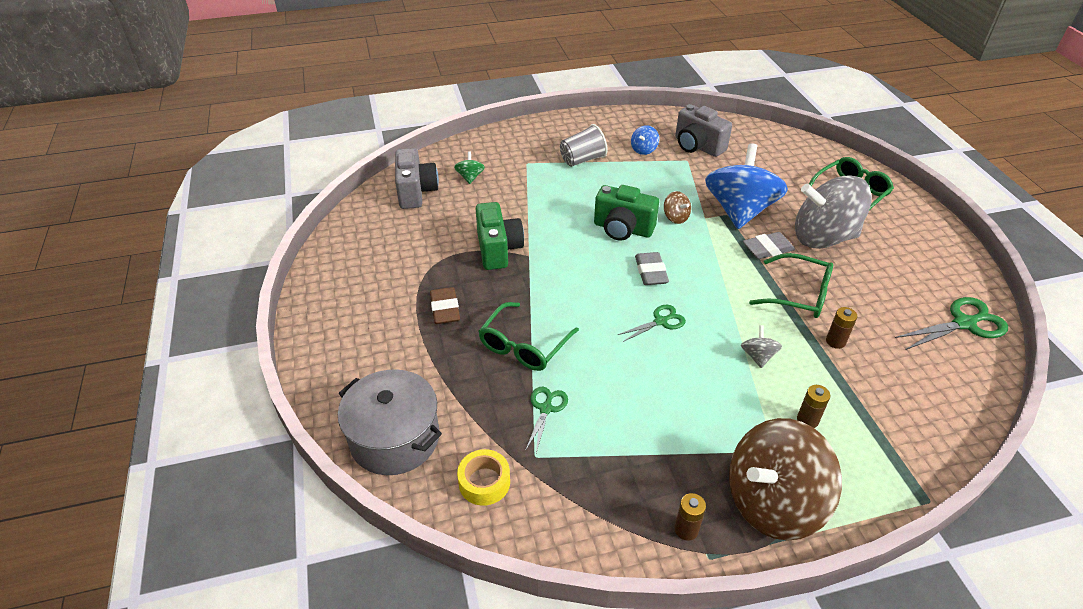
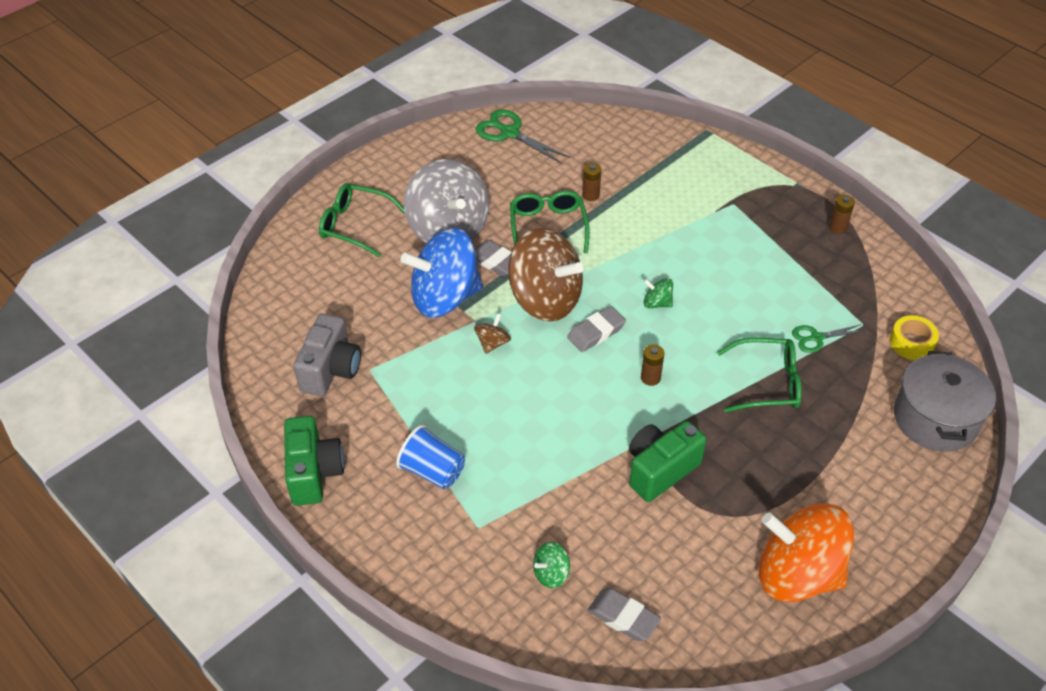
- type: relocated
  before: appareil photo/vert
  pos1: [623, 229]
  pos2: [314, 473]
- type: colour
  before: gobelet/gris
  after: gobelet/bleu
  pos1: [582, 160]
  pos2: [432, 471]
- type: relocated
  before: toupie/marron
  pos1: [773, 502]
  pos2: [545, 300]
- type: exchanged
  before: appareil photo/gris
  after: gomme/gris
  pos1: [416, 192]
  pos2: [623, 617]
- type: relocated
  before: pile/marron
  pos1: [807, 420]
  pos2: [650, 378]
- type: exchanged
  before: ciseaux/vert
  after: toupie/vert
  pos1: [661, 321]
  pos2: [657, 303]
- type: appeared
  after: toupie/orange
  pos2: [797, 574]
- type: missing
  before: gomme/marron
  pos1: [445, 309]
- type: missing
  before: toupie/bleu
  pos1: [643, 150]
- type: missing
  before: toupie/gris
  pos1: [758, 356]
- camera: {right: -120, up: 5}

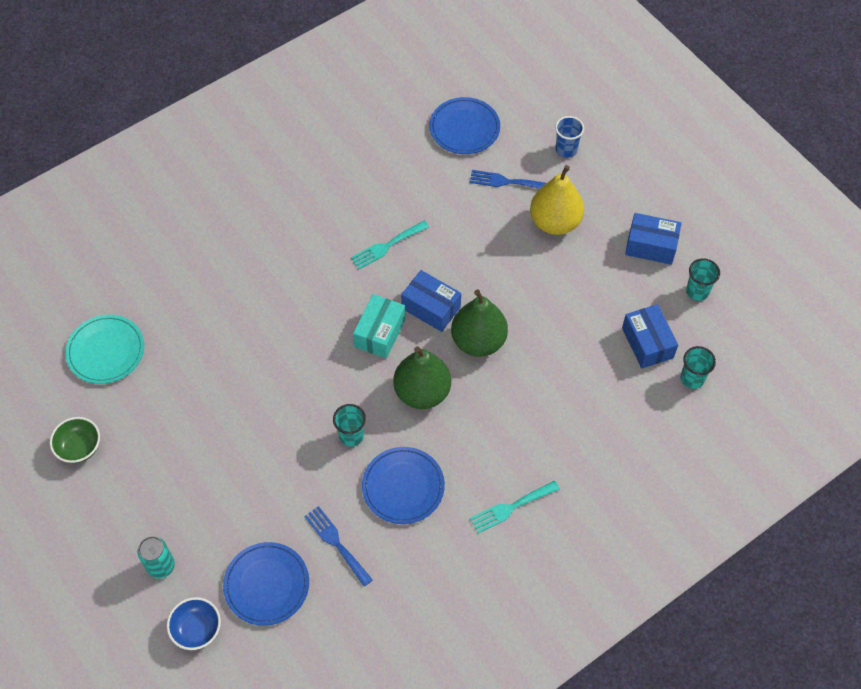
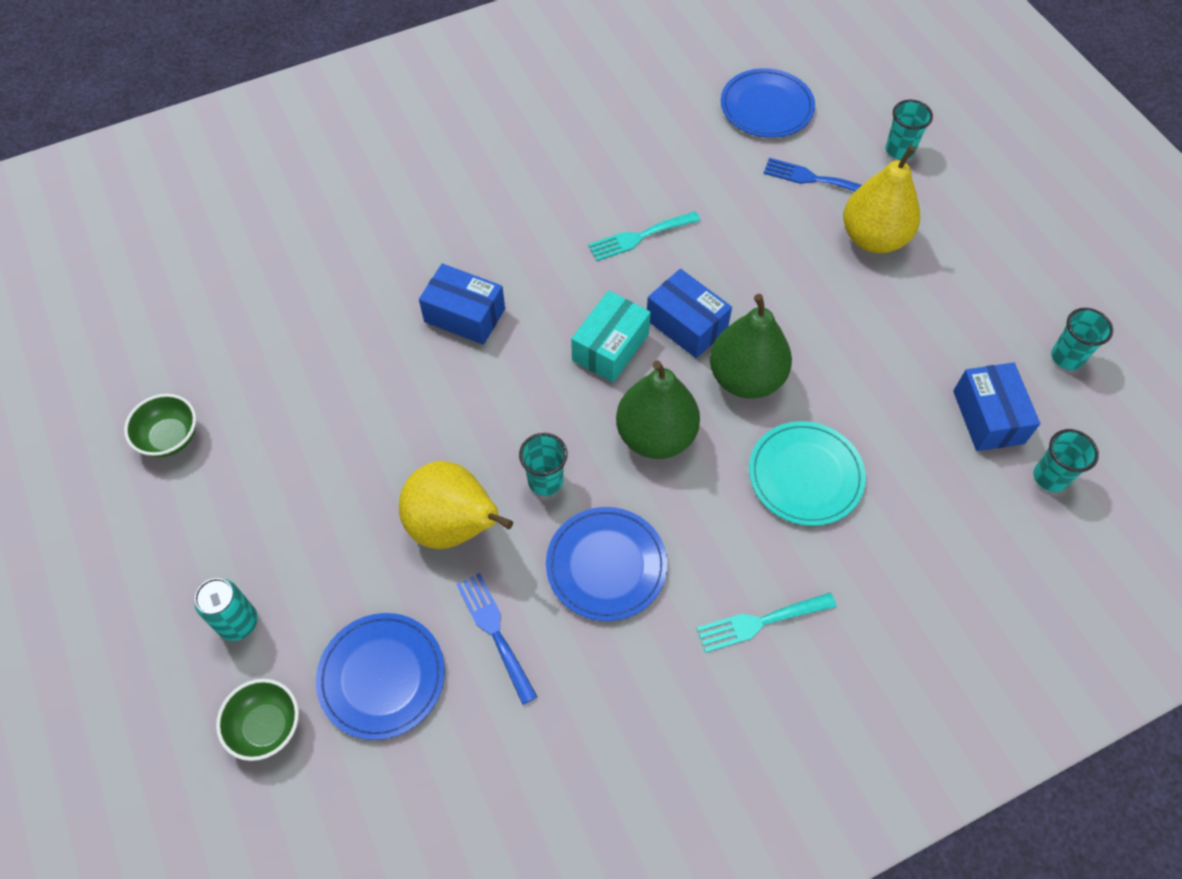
- type: colour
  before: bol/bleu
  after: bol/vert
  pos1: [197, 629]
  pos2: [266, 726]
- type: appeared
  after: poire/jaune
  pos2: [454, 526]
- type: relocated
  before: boîte/bleu
  pos1: [651, 246]
  pos2: [464, 315]
- type: relocated
  before: assiette/turquoise
  pos1: [106, 351]
  pos2: [805, 475]
- type: colour
  before: gobelet/bleu
  after: gobelet/turquoise
  pos1: [566, 150]
  pos2: [899, 150]
- camera: {right: 10, up: 0}

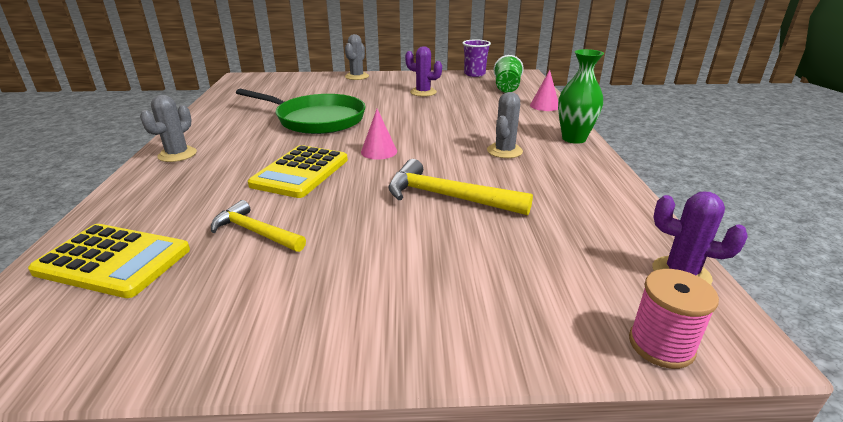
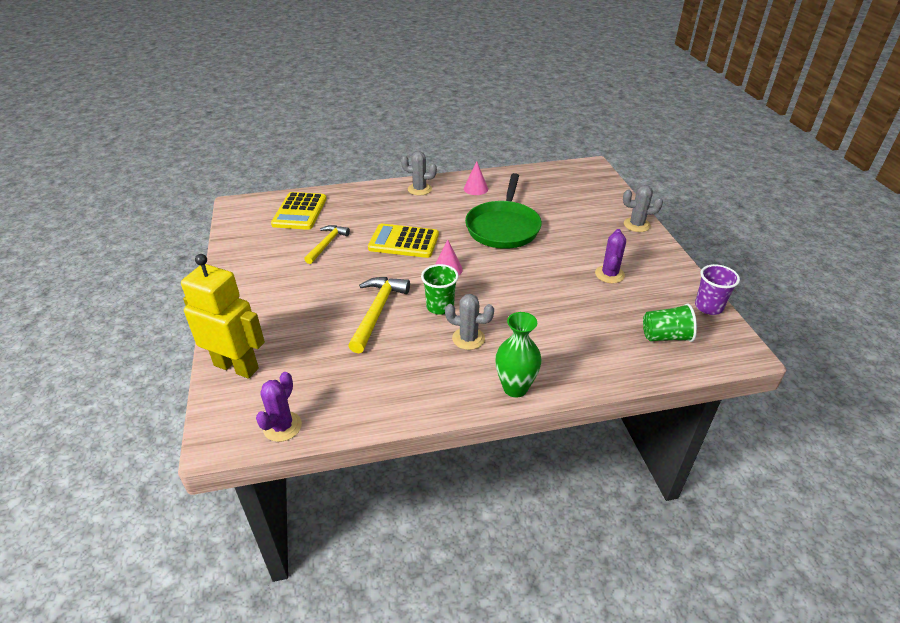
- type: appeared
  after: robot/jaune
  pos2: [236, 366]
- type: appeared
  after: gobelet/vert
  pos2: [440, 307]
- type: relocated
  before: cône/rose
  pos1: [544, 106]
  pos2: [475, 188]
- type: missing
  before: bobine/rose
  pos1: [661, 345]
- camera: {right: 80, up: 10}

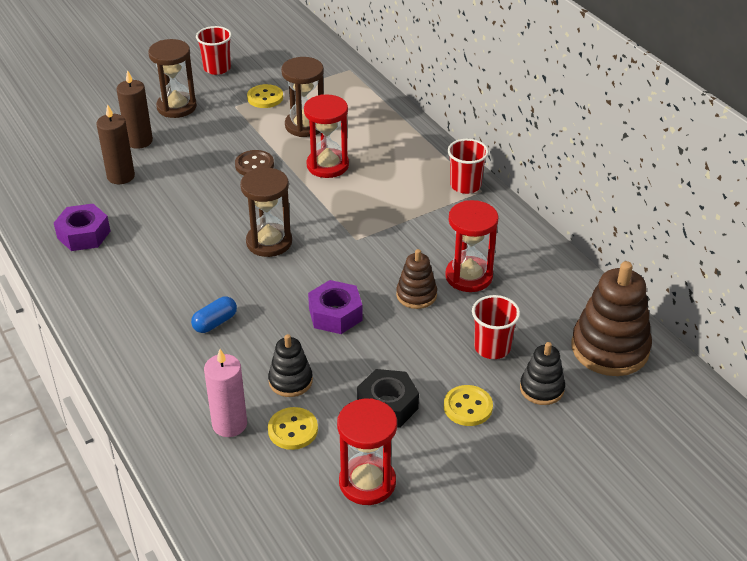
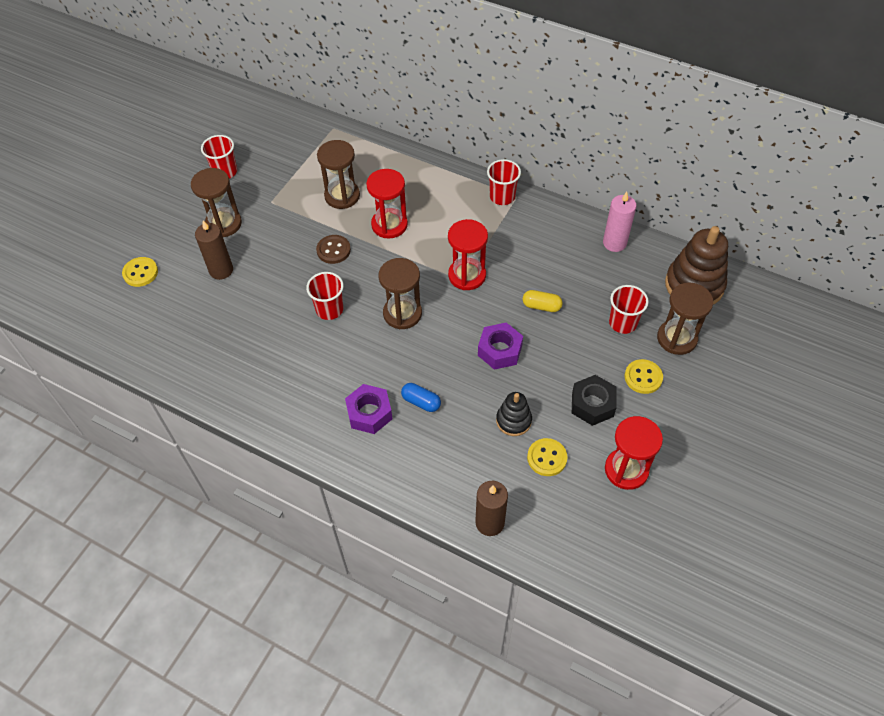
- type: relocated
  before: bouton/jaune
  pos1: [265, 98]
  pos2: [140, 273]
- type: appeared
  after: gobelet/rouge
  pos2: [329, 309]
- type: relocated
  before: écrou/violet
  pos1: [84, 234]
  pos2: [369, 413]
- type: spun
  before: gélule/bleu
  pos1: [215, 322]
  pos2: [421, 402]
  turn: -75
- type: relocated
  before: sablier/rouge
  pos1: [469, 276]
  pos2: [467, 275]
- type: relocated
  before: bougie/marron
  pos1: [121, 176]
  pos2: [490, 522]
- type: exchanged
  before: jouet à empiler/marron
  after: gélule/jaune
  pos1: [416, 295]
  pos2: [541, 306]
- type: relocated
  before: bougie/rose
  pos1: [229, 424]
  pos2: [614, 243]
- type: exchanged
  before: jouet à empiler/noir
  after: sablier/marron
  pos1: [541, 389]
  pos2: [677, 338]
- camera: {right: -30, up: 15}

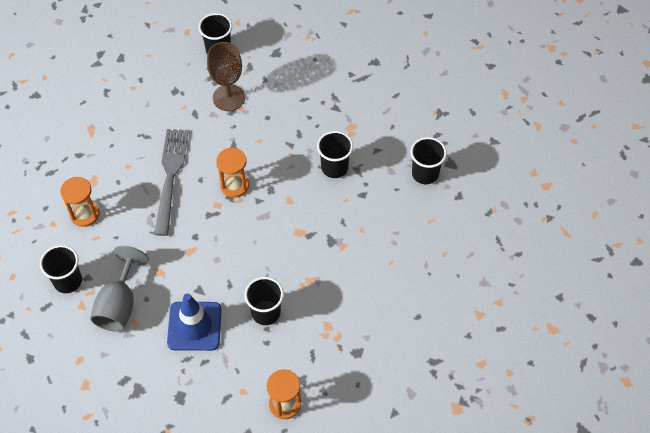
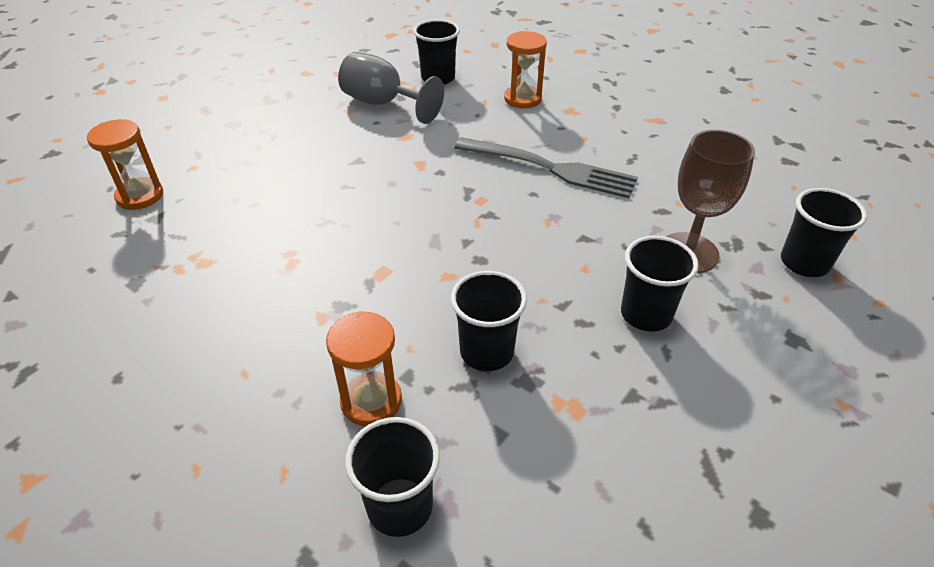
- type: relocated
  before: sablier/orange
  pos1: [234, 185]
  pos2: [371, 401]
- type: relocated
  before: gobelet/noir
  pos1: [266, 312]
  pos2: [646, 314]
- type: missing
  before: cône de chantier/bleu
  pos1: [194, 326]
- camera: {right: 110, up: -15}

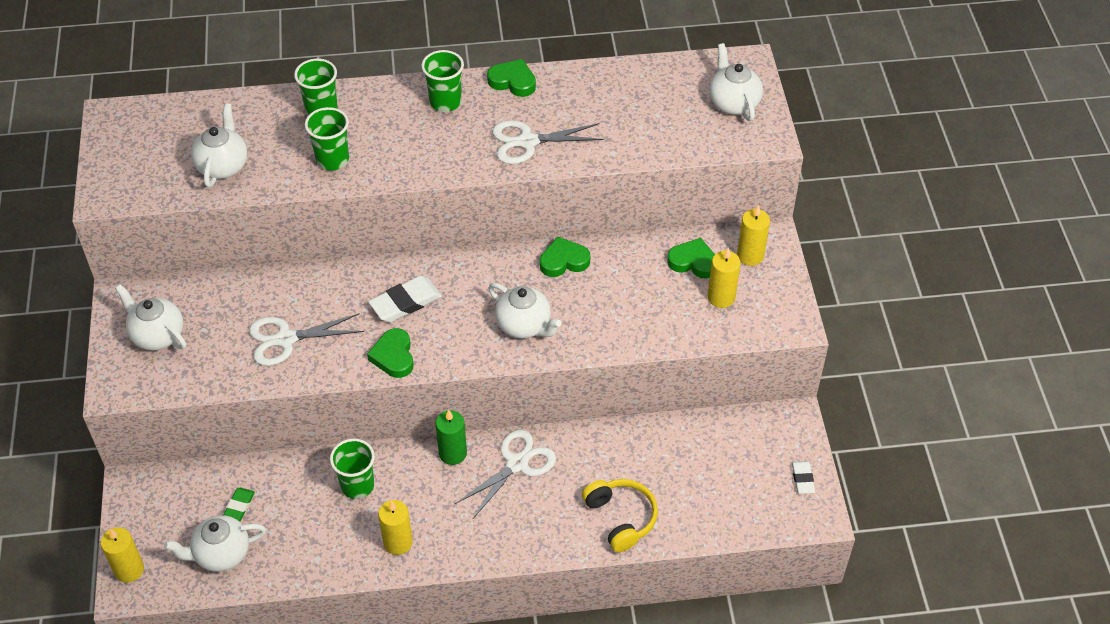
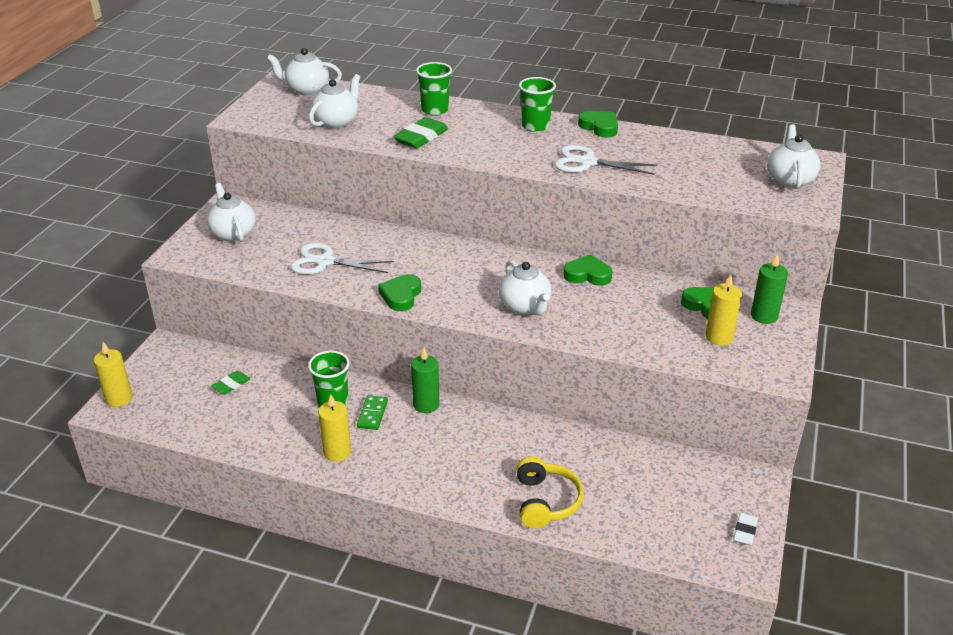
- type: relocated
  before: théière/blanc
  pos1: [221, 554]
  pos2: [307, 90]
- type: appeared
  after: domino/vert
  pos2: [372, 414]
- type: exchanged
  before: gobelet/vert
  after: gomme/vert
  pos1: [332, 160]
  pos2: [421, 137]
- type: colour
  before: bougie/jaune
  after: bougie/vert
  pos1: [750, 255]
  pos2: [764, 316]
- type: missing
  before: gomme/blanc
  pos1: [405, 302]
- type: missing
  before: ciseaux/blanc
  pos1: [517, 464]
- camera: {right: 25, up: -15}

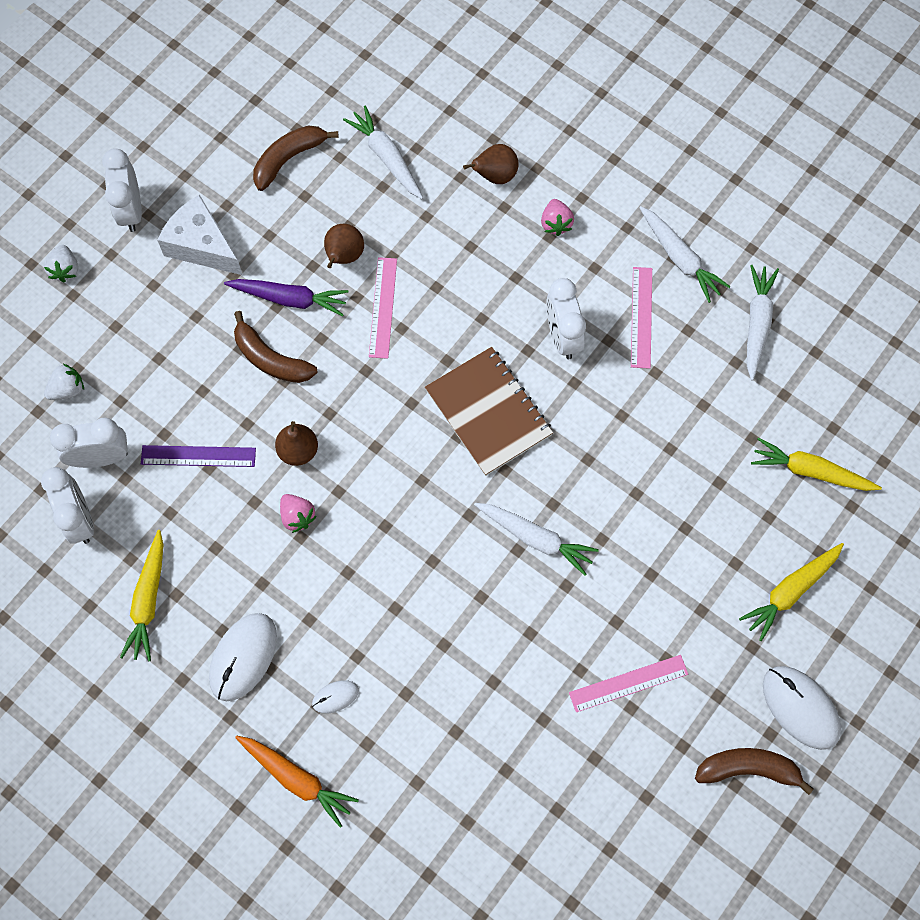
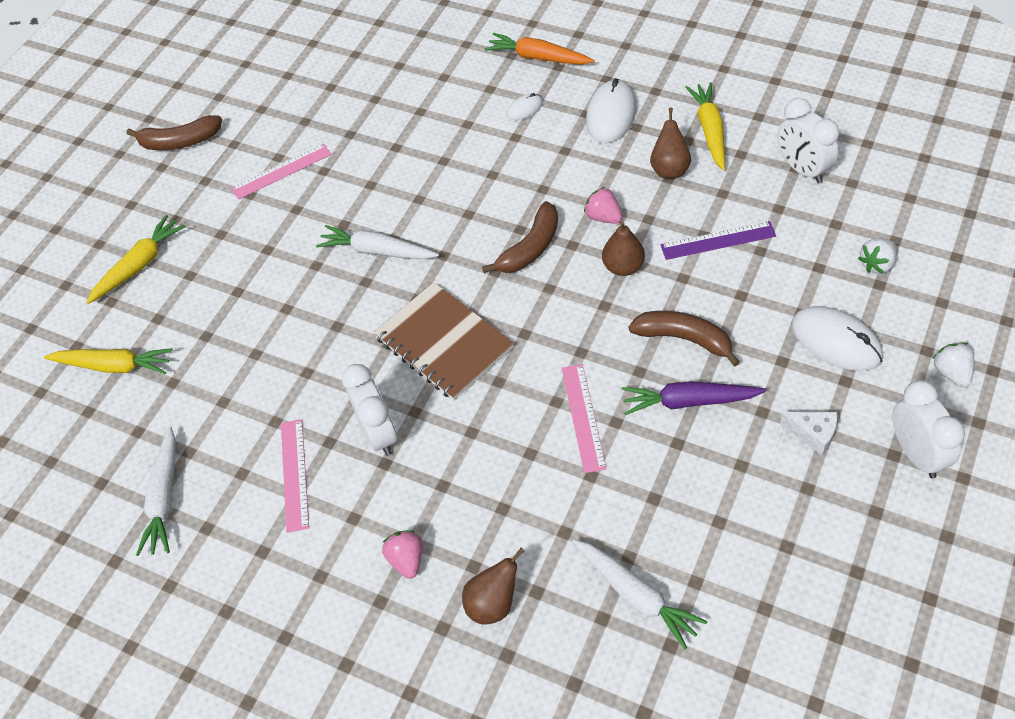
- type: relocated
  before: banane/marron
  pos1: [288, 159]
  pos2: [530, 248]
- type: relocated
  before: poire/marron
  pos1: [344, 256]
  pos2: [669, 169]
- type: size
  before: fromage/blanc
  pos1: [201, 246]
  pos2: [813, 434]
  scale: 0.54
- type: relocated
  before: souris/blanc
  pos1: [800, 707]
  pos2: [836, 341]
- type: missing
  before: réveil/blanc
  pos1: [101, 458]
- type: missing
  before: carotte/blanc
  pos1: [680, 258]
- camera: {right: 175, up: -15}

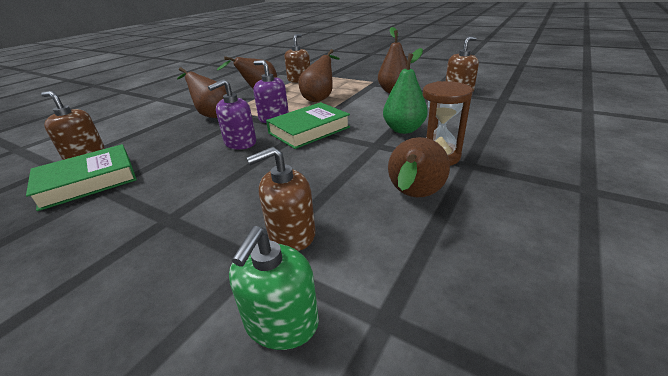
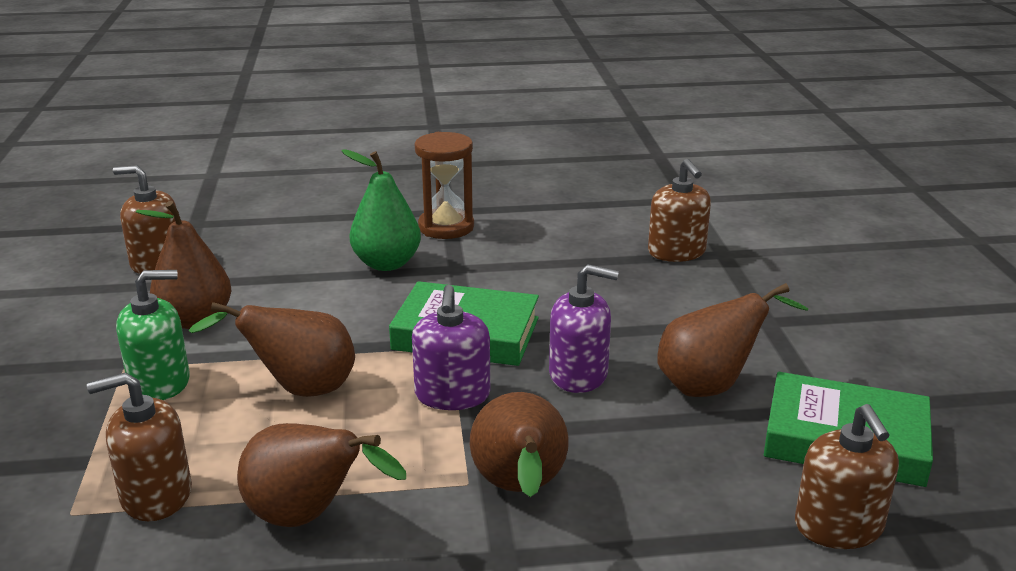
- type: relocated
  before: distributeur de savon/vert
  pos1: [281, 323]
  pos2: [160, 382]
- type: spun
  before: distributeur de savon/marron
  pos1: [291, 234]
  pos2: [676, 252]
  turn: 45
- type: relocated
  before: poire/marron
  pos1: [414, 196]
  pos2: [710, 386]
- camera: {right: -130, up: -5}

